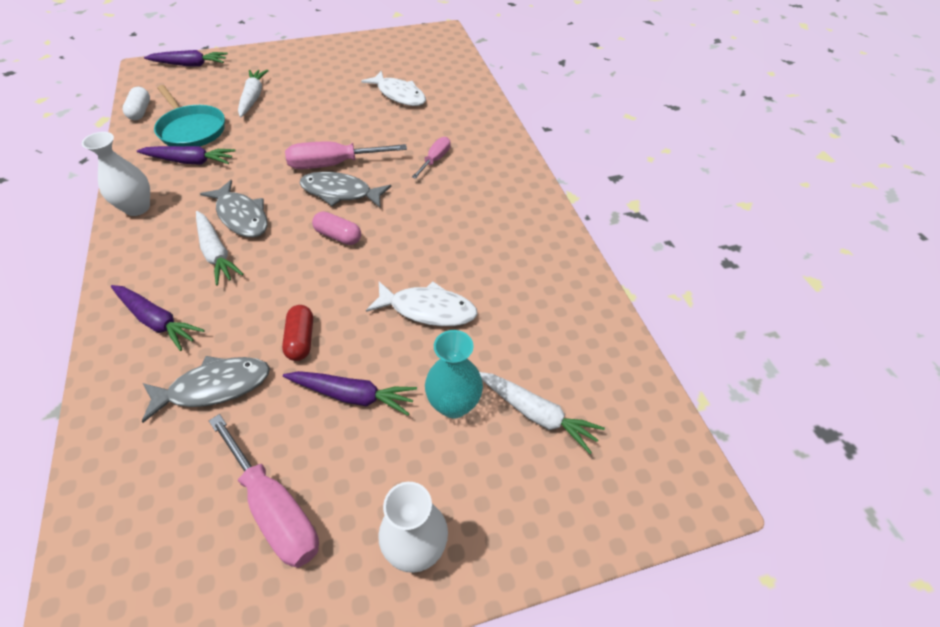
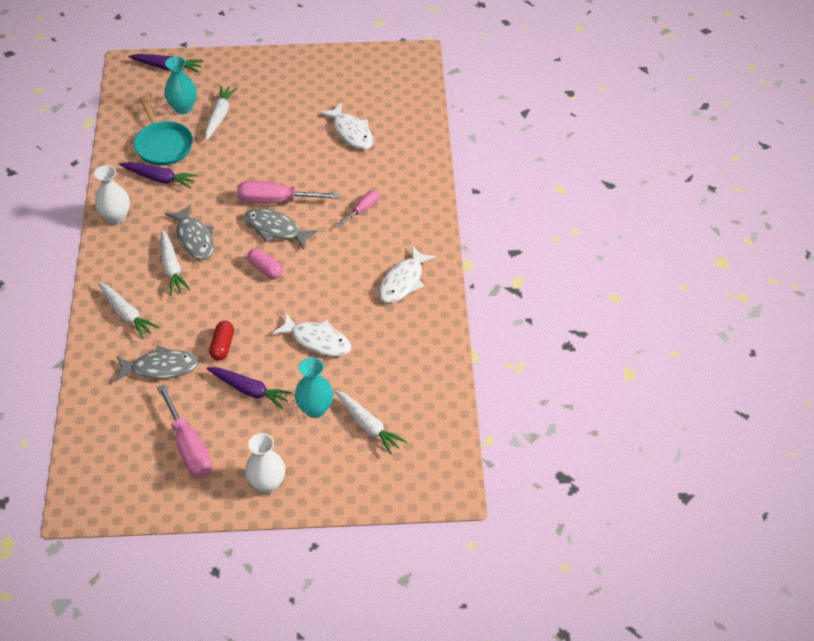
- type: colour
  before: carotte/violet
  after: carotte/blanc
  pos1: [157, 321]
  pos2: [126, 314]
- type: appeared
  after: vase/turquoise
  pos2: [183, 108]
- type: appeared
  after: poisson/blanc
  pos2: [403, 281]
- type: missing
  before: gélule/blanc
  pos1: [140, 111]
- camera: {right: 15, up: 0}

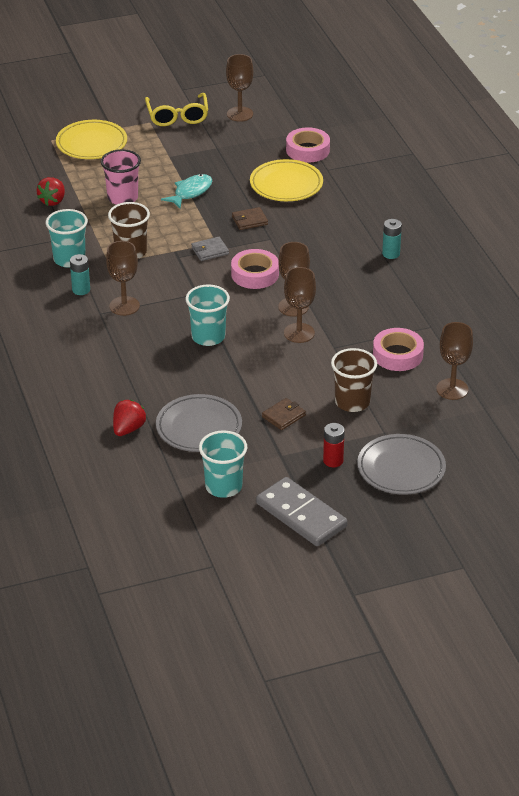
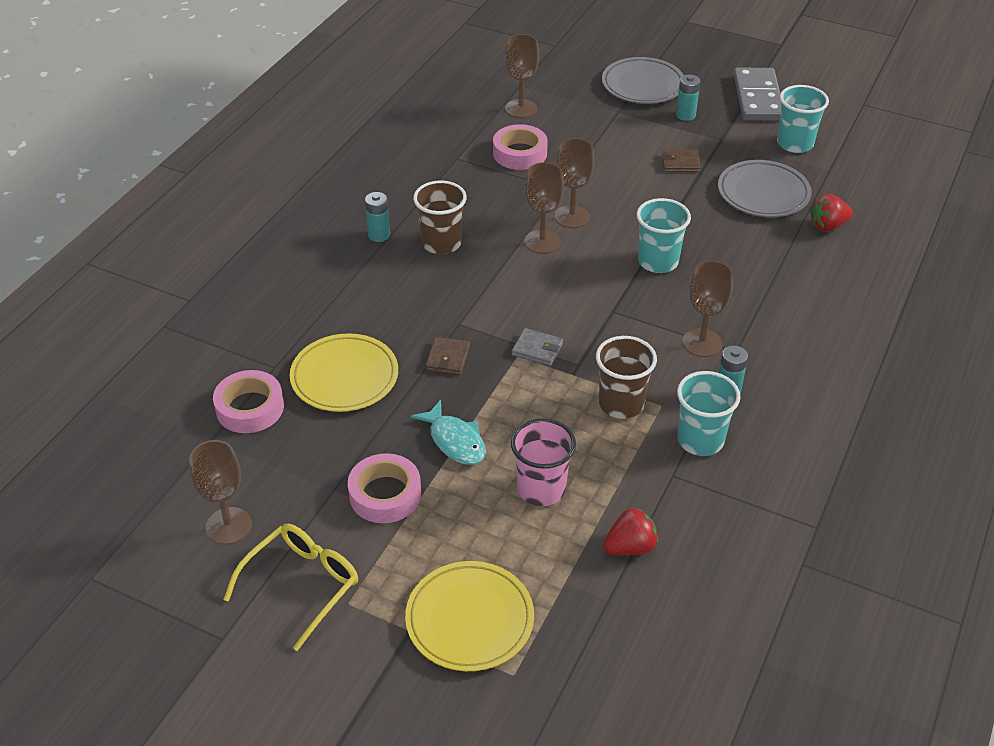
- type: relocated
  before: ruban adhésif/rose
  pos1: [255, 274]
  pos2: [385, 494]
- type: spun
  before: poisson/turquoise
  pos1: [191, 192]
  pos2: [455, 441]
  turn: -120
- type: relocated
  before: gobelet/marron
  pos1: [352, 402]
  pos2: [441, 243]
- type: spun
  before: portefeuille/marron
  pos1: [249, 220]
  pos2: [448, 358]
  turn: 75
- type: colour
  before: pile/rouge
  after: pile/turquoise
  pos1: [333, 461]
  pos2: [685, 115]
- camera: {right: -135, up: 5}

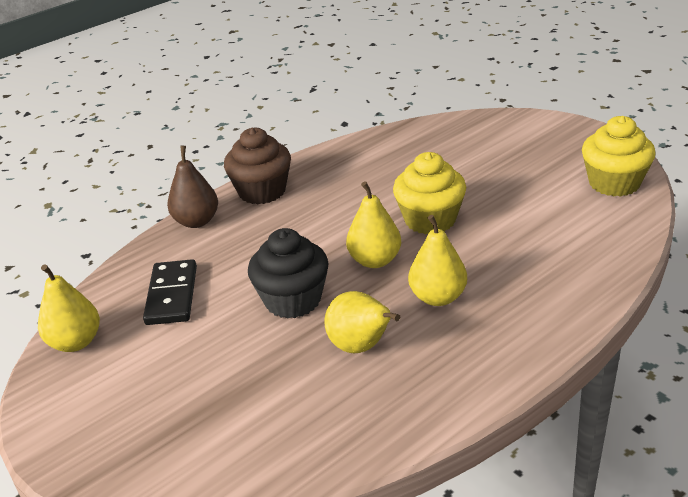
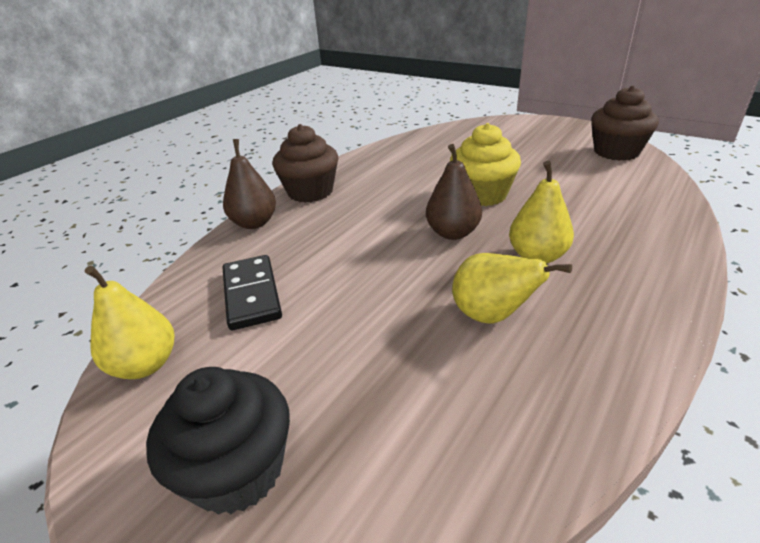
- type: relocated
  before: muffin/noir
  pos1: [293, 300]
  pos2: [237, 470]
- type: colour
  before: poire/jaune
  after: poire/marron
  pos1: [375, 260]
  pos2: [452, 233]
- type: colour
  before: muffin/jaune
  after: muffin/marron
  pos1: [614, 183]
  pos2: [616, 152]
- camera: {right: -15, up: 0}

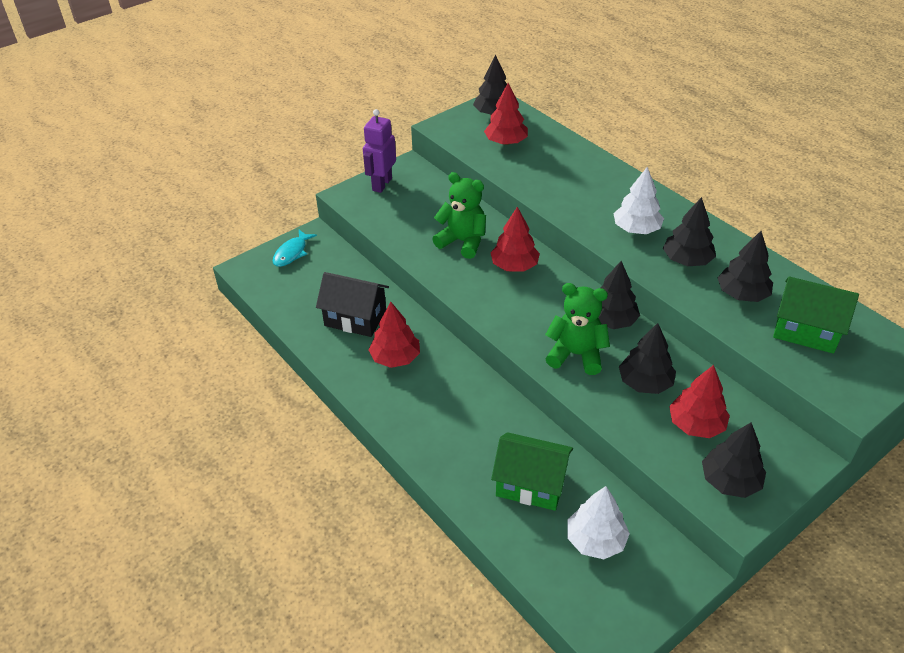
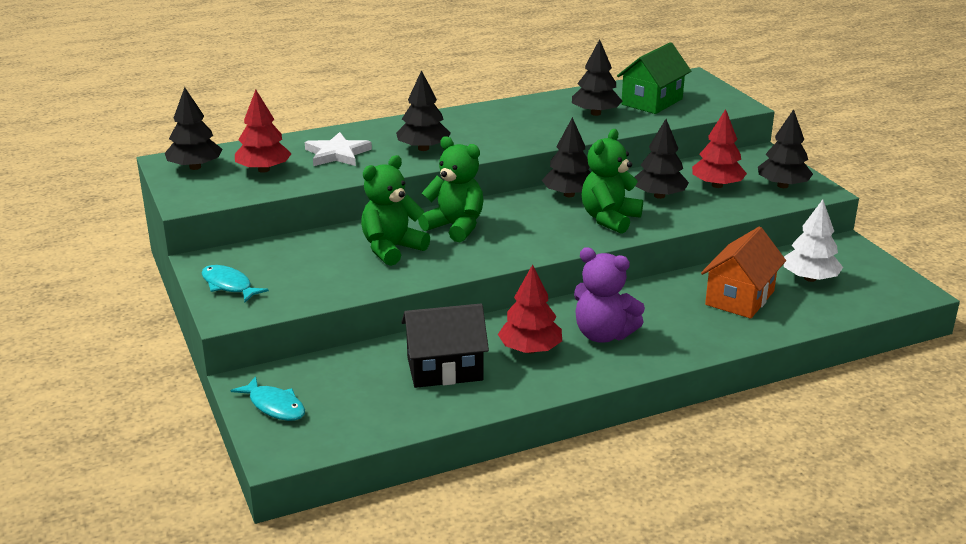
- type: exchanged
  before: robot/violet
  after: poisson/turquoise
  pos1: [381, 184]
  pos2: [229, 285]
- type: appeared
  after: étoile/blanc
  pos2: [337, 154]
- type: relocated
  before: arbre/noir
  pos1: [687, 260]
  pos2: [423, 148]
- type: spun
  before: maison/noir
  pos1: [355, 318]
  pos2: [444, 369]
  turn: 45
- type: exchanged
  before: arbre/rouge
  after: ours en peluche/vert
  pos1: [514, 266]
  pos2: [455, 227]
- type: appeared
  after: ours en peluche/violet
  pos2: [603, 335]
- type: colour
  before: maison/vert
  after: maison/orange
  pos1: [531, 484]
  pos2: [740, 298]
- type: missing
  before: arbre/blanc
  pos1: [636, 229]
- camera: {right: -75, up: -15}

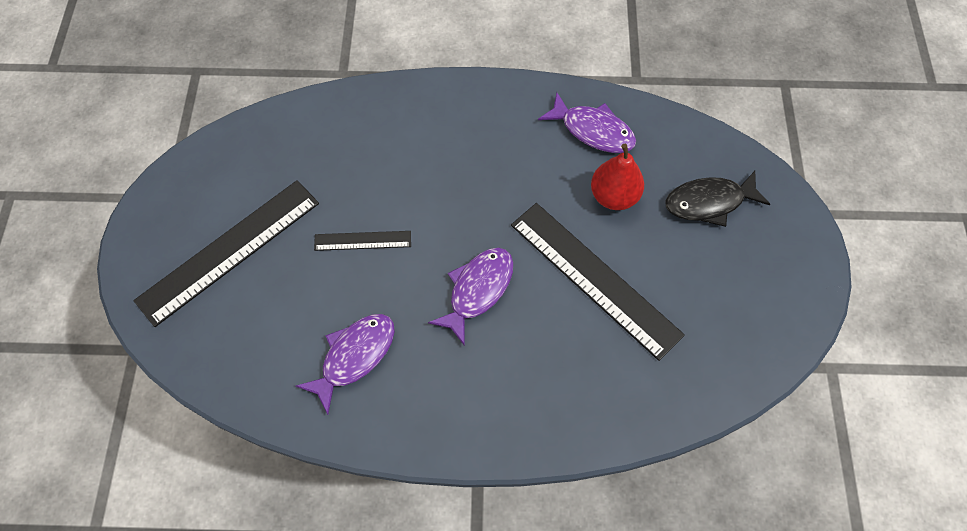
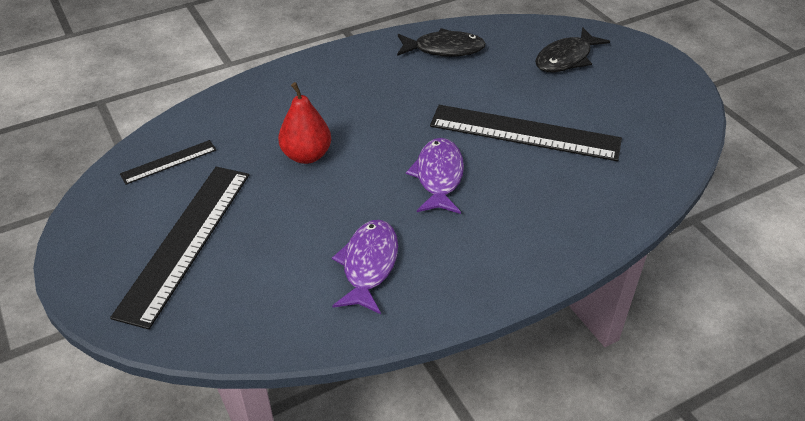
- type: relocated
  before: règle/noir
  pos1: [362, 241]
  pos2: [169, 162]
- type: relocated
  before: poire/rouge
  pos1: [614, 196]
  pos2: [306, 155]
- type: colour
  before: poisson/violet
  after: poisson/noir
  pos1: [593, 130]
  pos2: [444, 49]
- camera: {right: -30, up: -20}

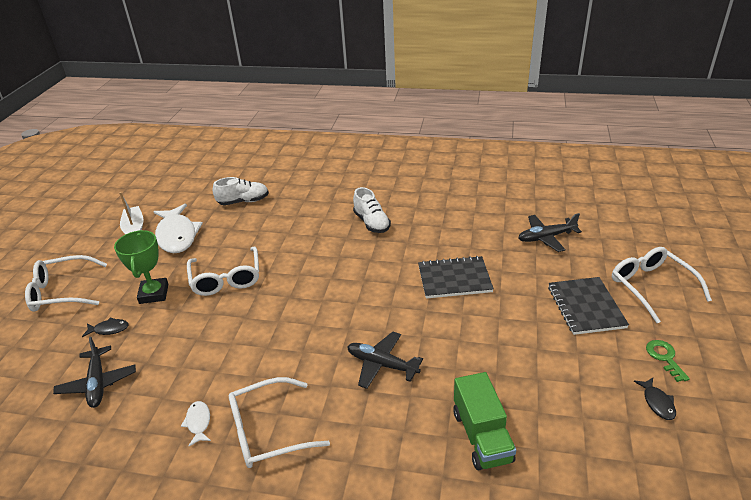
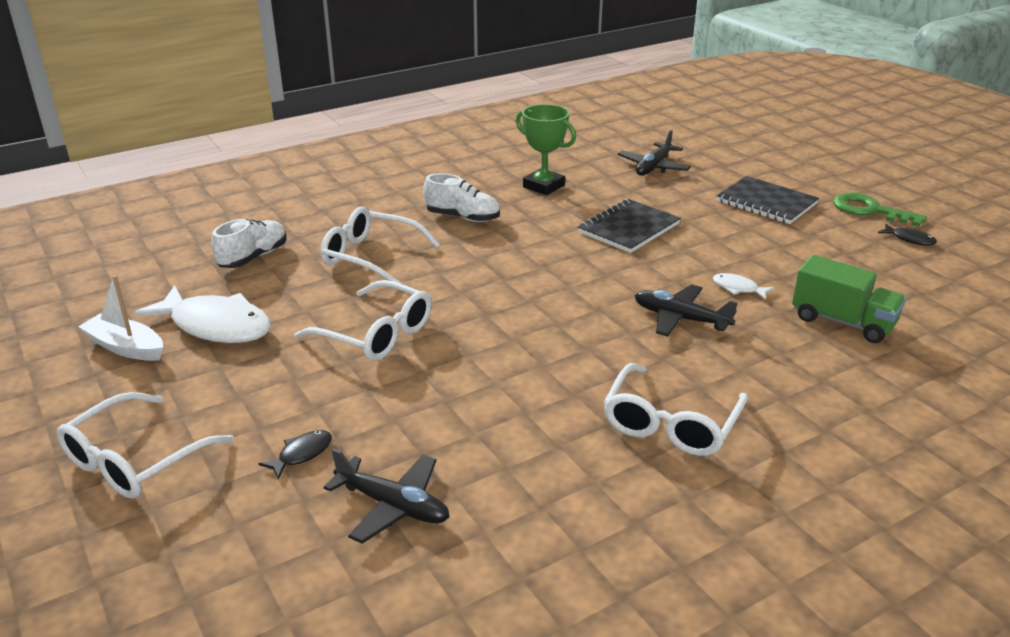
- type: relocated
  before: lunettes/blanc
  pos1: [651, 287]
  pos2: [371, 257]
- type: relocated
  before: trophée/vert
  pos1: [154, 294]
  pos2: [543, 186]
- type: spun
  before: avion/noir
  pos1: [382, 364]
  pos2: [680, 319]
  turn: 45
- type: relocated
  before: poisson/blanc
  pos1: [198, 422]
  pos2: [738, 288]
- type: size
  before: clé/vert
  pos1: [664, 358]
  pos2: [869, 210]
  scale: 1.57
- camera: {right: -45, up: -5}

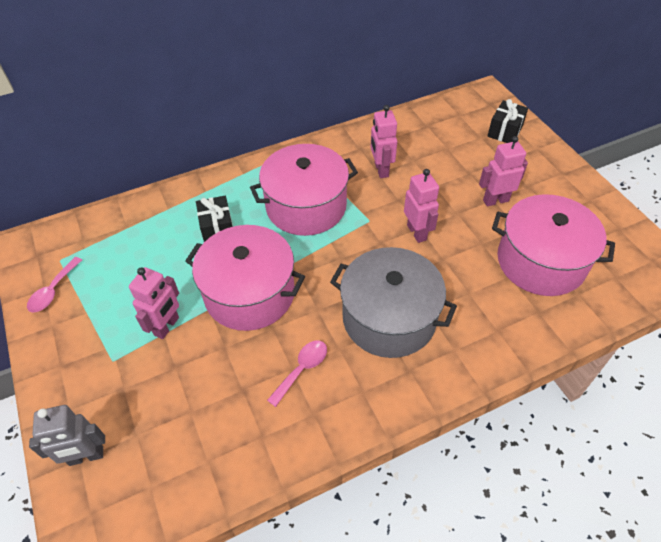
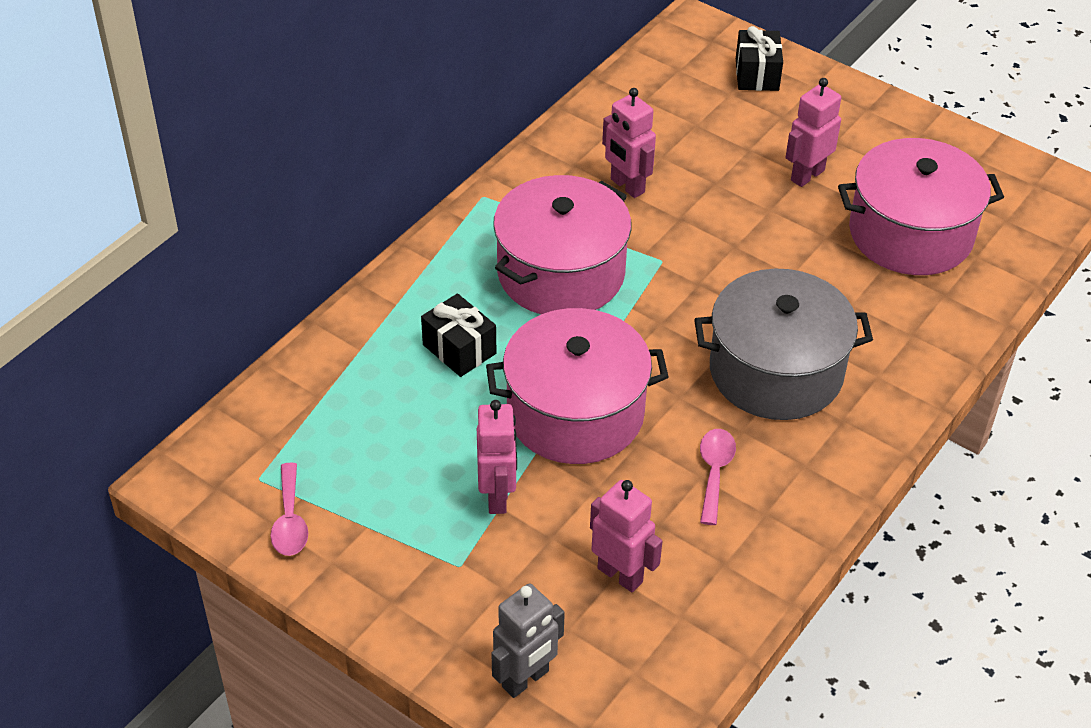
- type: relocated
  before: robot/rose
  pos1: [417, 232]
  pos2: [620, 575]
- camera: {right: -30, up: -5}

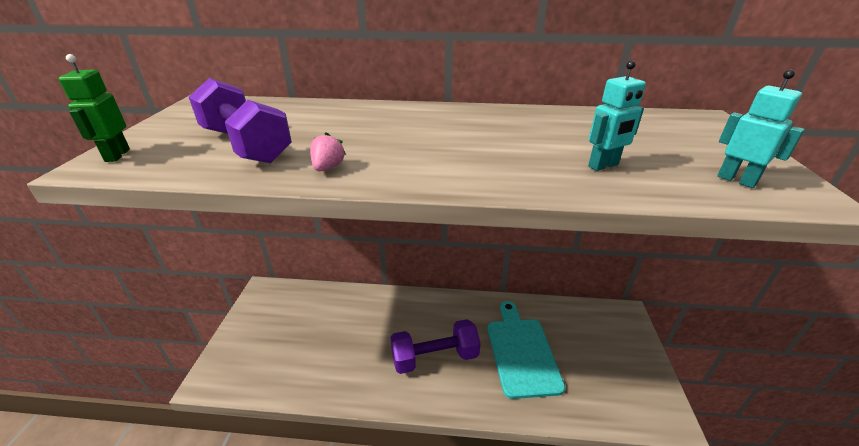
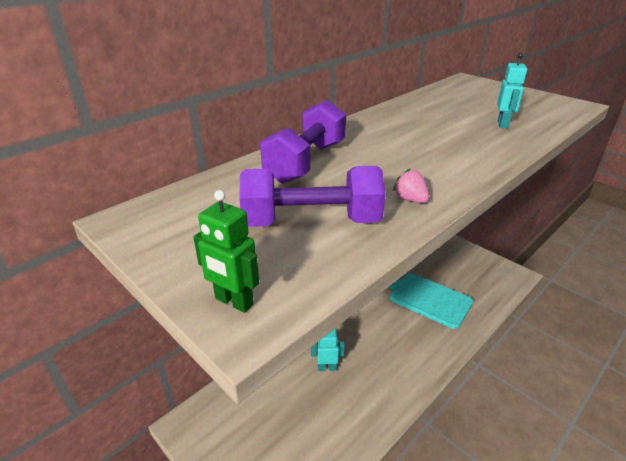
- type: relocated
  before: haltère/violet
  pos1: [434, 357]
  pos2: [306, 162]
- type: relocated
  before: robot/turquoise
  pos1: [736, 180]
  pos2: [327, 367]
- camera: {right: -50, up: 0}

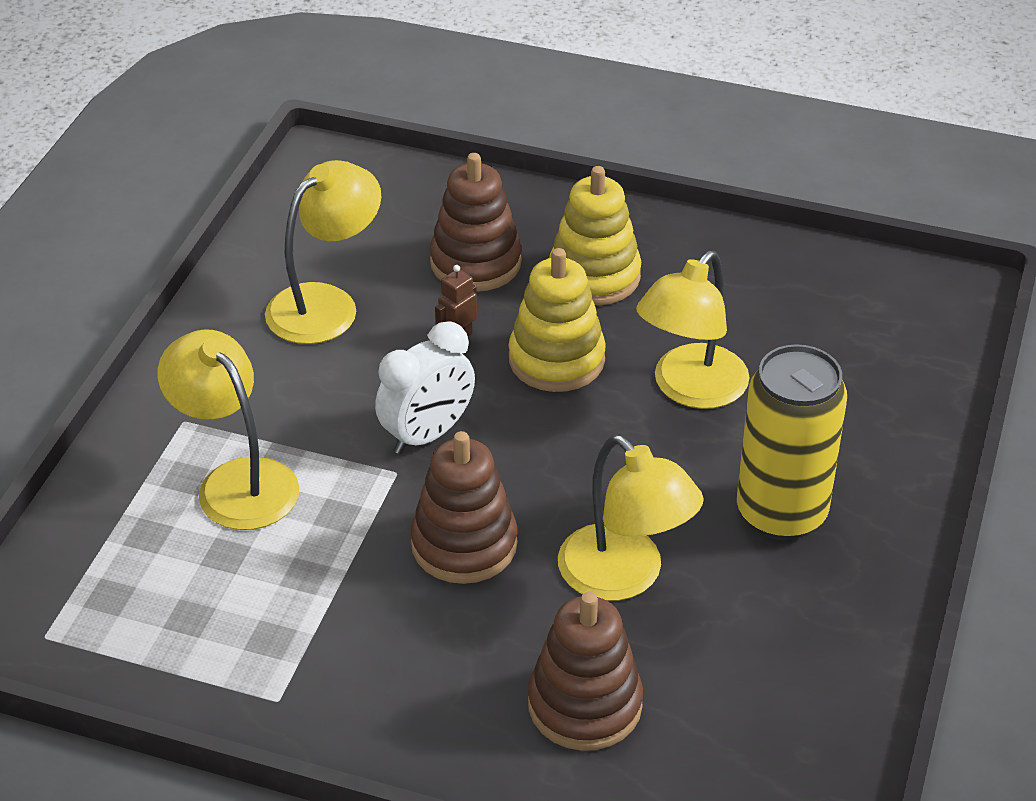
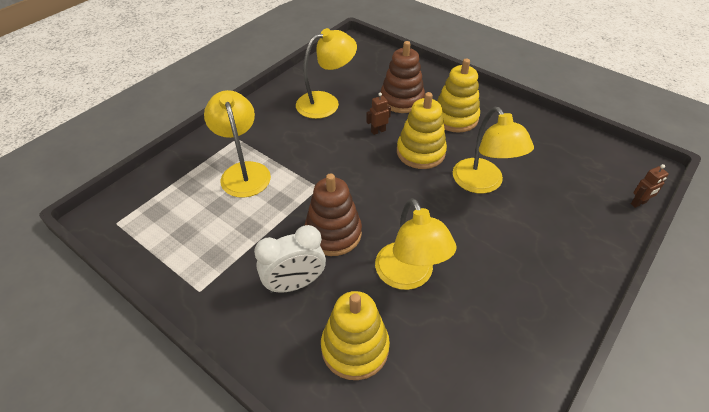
- type: relocated
  before: réveil/blanc
  pos1: [427, 435]
  pos2: [295, 284]
- type: colour
  before: jouet à empiler/marron
  after: jouet à empiler/jaune
  pos1: [585, 705]
  pos2: [355, 348]
- type: spun
  before: lampe/jaune
  pos1: [690, 389]
  pos2: [483, 183]
  turn: -75
- type: appeared
  after: robot/marron
  pos2: [638, 203]
- type: missing
  before: canette/jaune
  pos1: [781, 513]
- camera: {right: 20, up: 5}

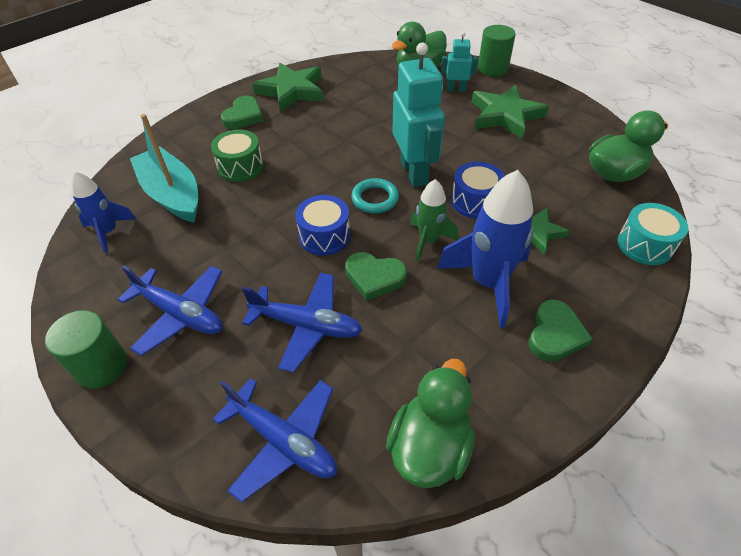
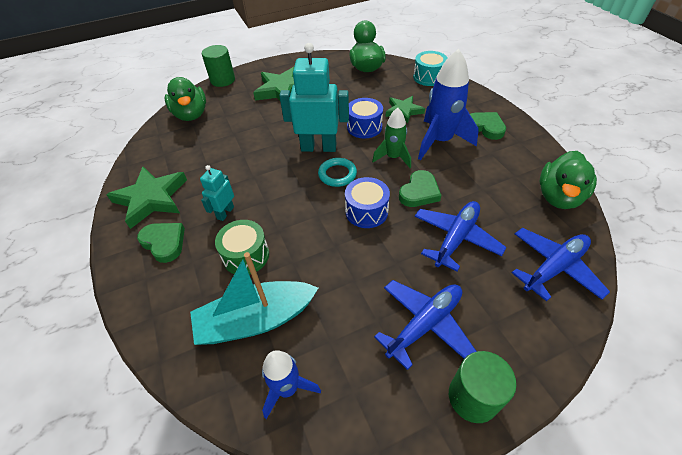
- type: relocated
  before: robot/turquoise
  pos1: [456, 89]
  pos2: [225, 213]
- type: spun
  before: canard/vert
  pos1: [430, 447]
  pos2: [558, 197]
  turn: -105
- camera: {right: -70, up: 0}

